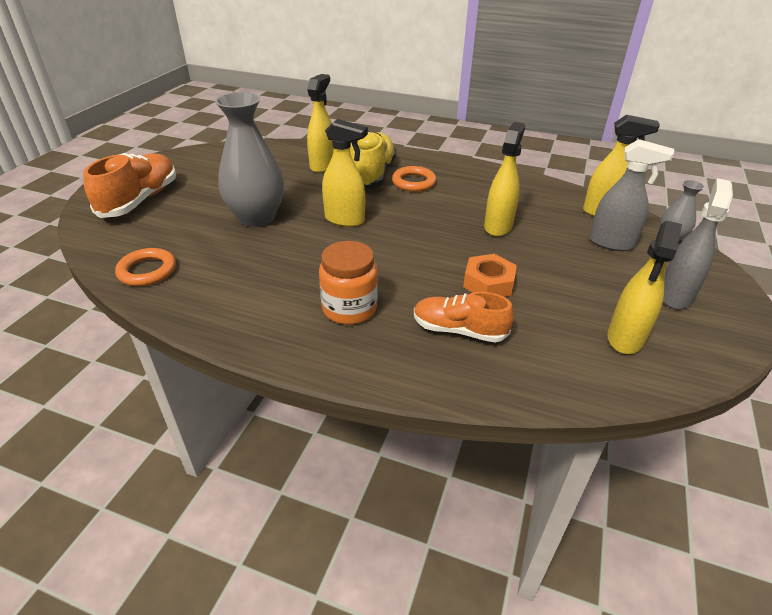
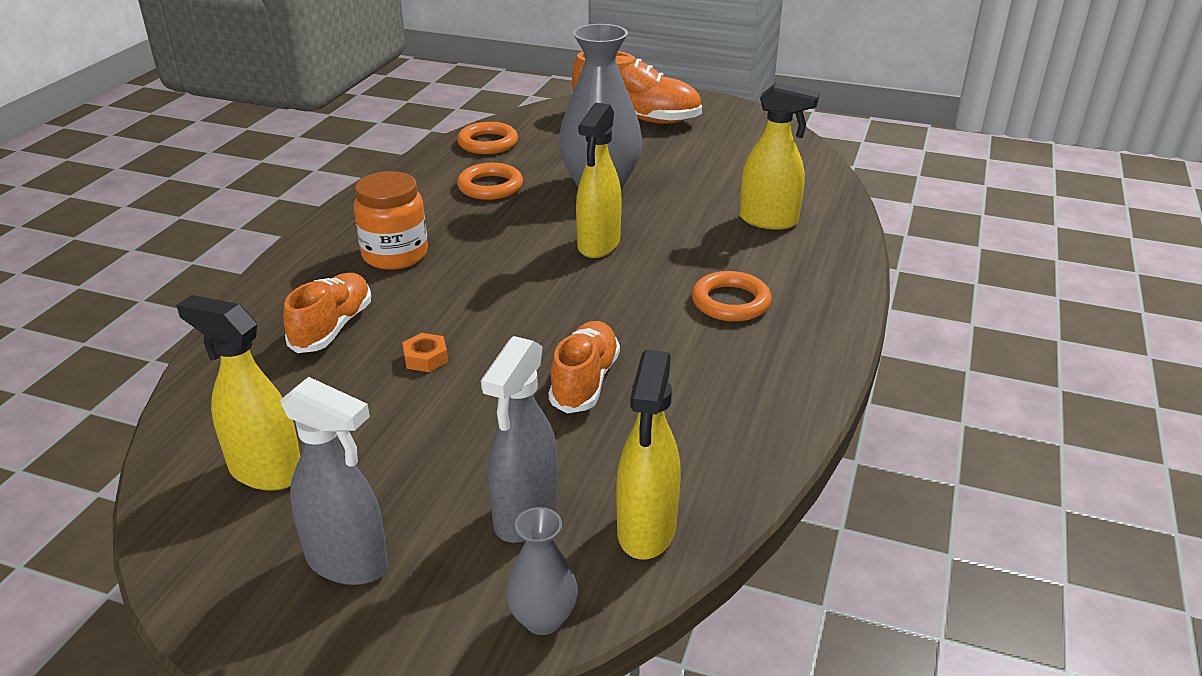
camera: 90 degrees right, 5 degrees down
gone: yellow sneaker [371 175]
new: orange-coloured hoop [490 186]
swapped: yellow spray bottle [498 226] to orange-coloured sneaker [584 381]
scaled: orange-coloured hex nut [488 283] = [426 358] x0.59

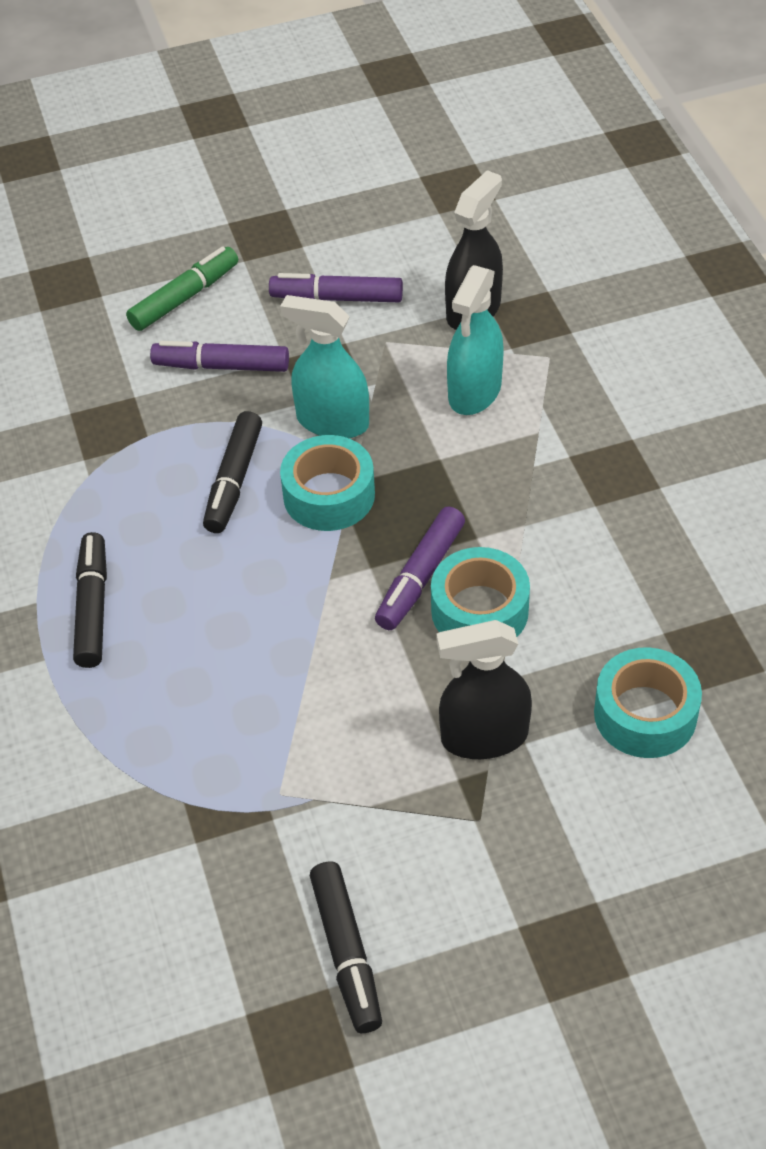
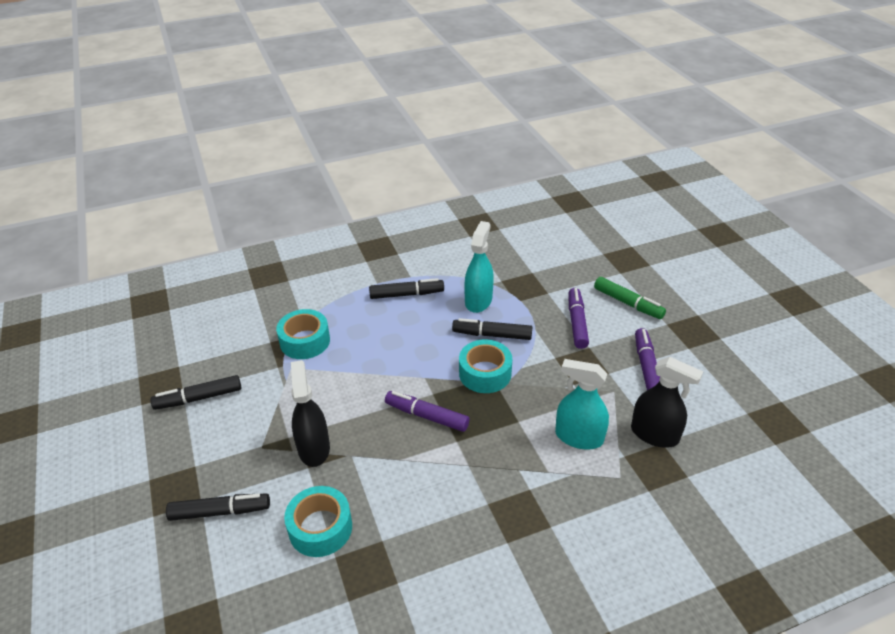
camera: 85 degrees right, 10 degrees down
new: jet-black marker [220 512]
shifted: aqua spray bottle [332 422] to [478 301]; aqua roll of tape [479 610] to [305 341]

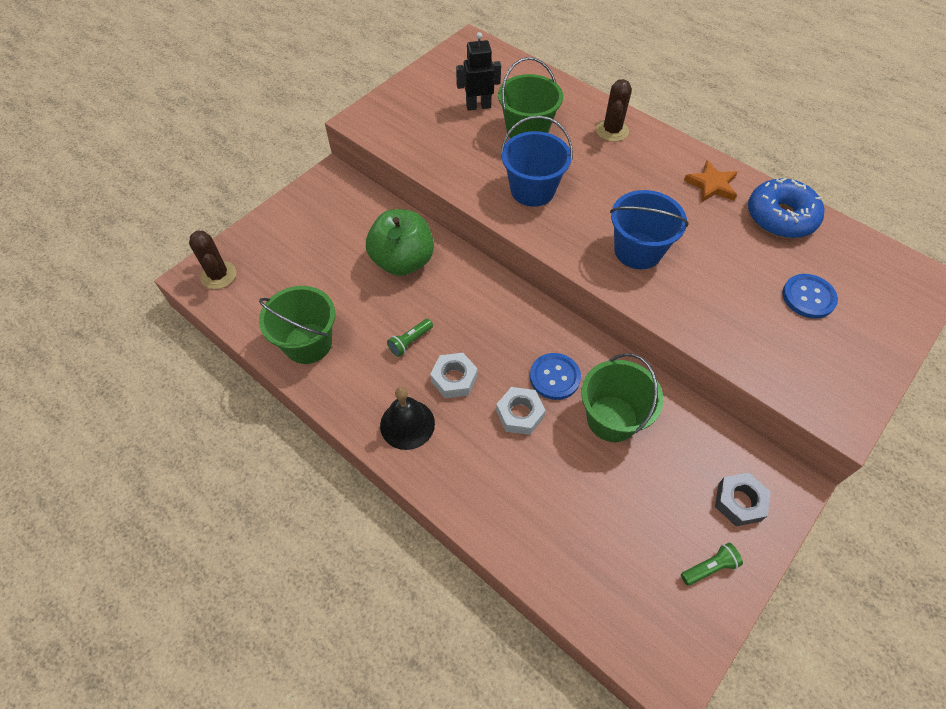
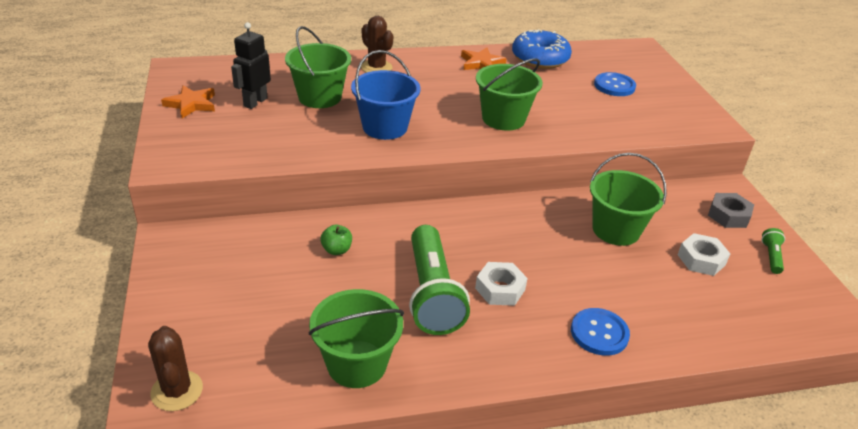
camera: 55 degrees left, 20 degrees down
gone: jet-black school bell [407 424]
new: orange-coloured star [191 104]
shifted: cobalt button [554 377] to [599 333]; pure white hex nut [520 414] to [701 260]
repainted: cobalt bucket [637 250] to emerald bucket [503 118]
rotated: dark brown cactus [218 275] = [177 391] 60 degrees clockwise
scaled: emerald apple fruit [403 261] = [336 250] x0.42; emerald pocket torch [410 341] = [432 293] x2.37

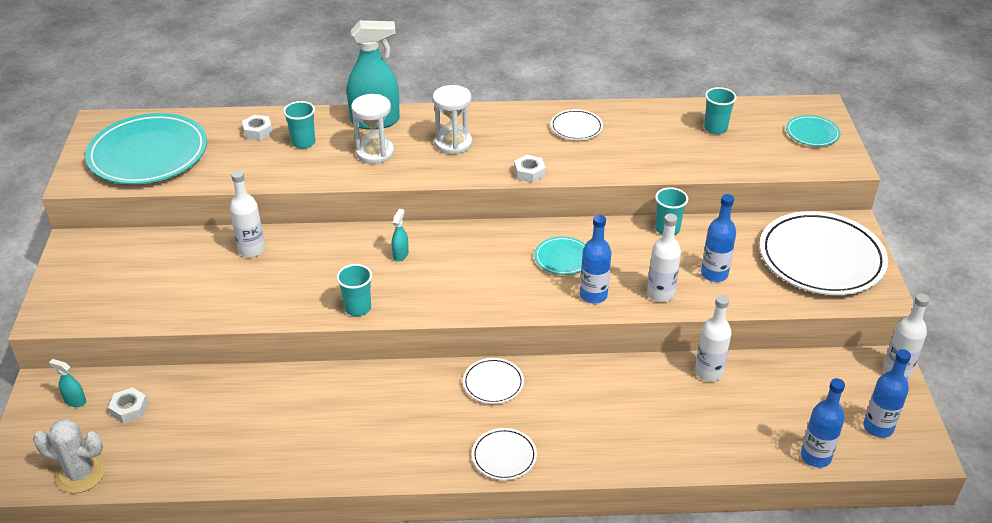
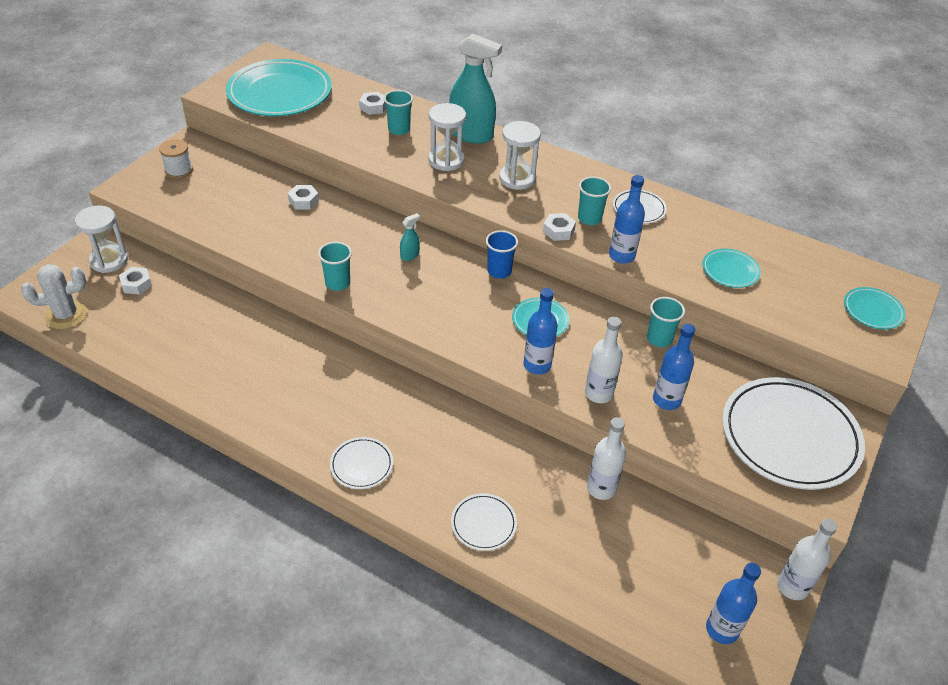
camera: 30 degrees right, 5 degrees up
new: pure white spool [179 170]; cobalt tumbler [499 271]; aqua plate [730 270]
shifted: aqua tumbler [715 128] to [589 218]; pure white plate [493 383] to [483 524]; cobalt drink bottle [815 457] to [621 256]
swapped: pure white drink bottle [251 249] to pure white hex nut [303 201]; aqua spray bottle [75 401] to pure white sandglass [109 260]
rotated: pure white cactus [80 474] = [66 315] 60 degrees counterclockwise

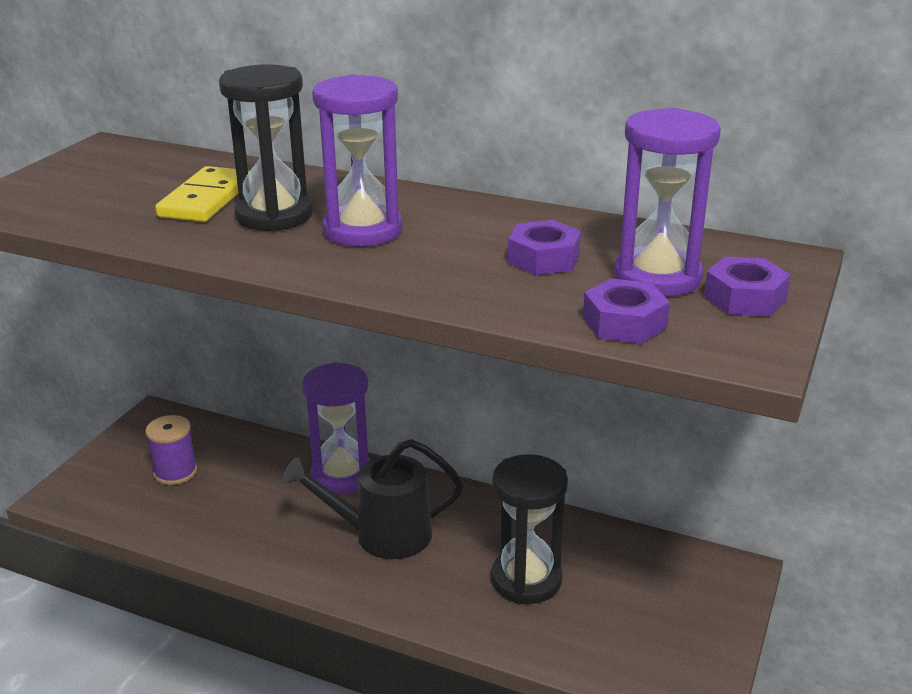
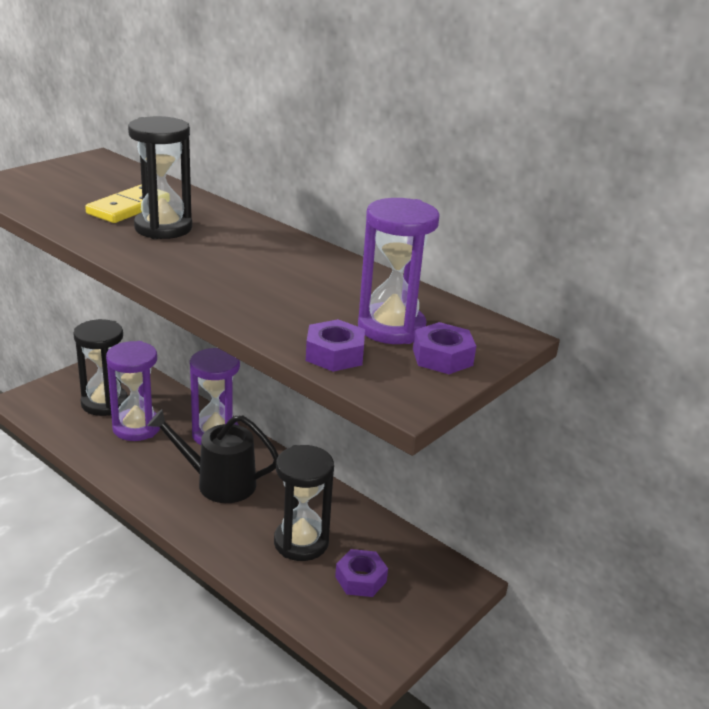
camera: 15 degrees right, 0 degrees up
shifted: royal purple sandglass [362 231] to [136 427]; royal purple hex nut [543 258] to [360 579]
swapped: royal purple spool [175 472] to jet-black sandglass [104 403]

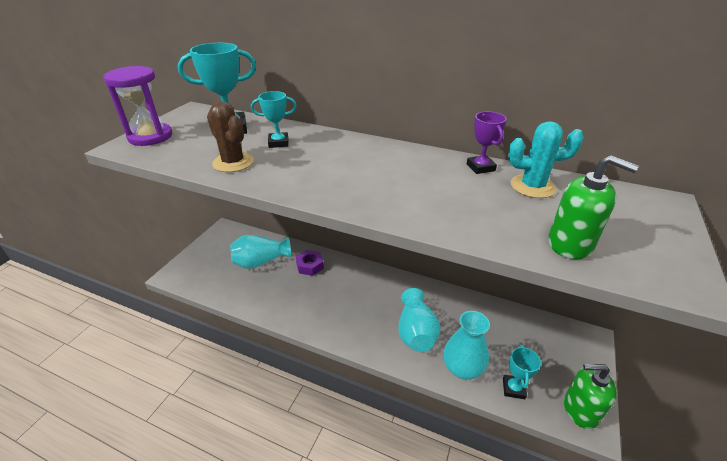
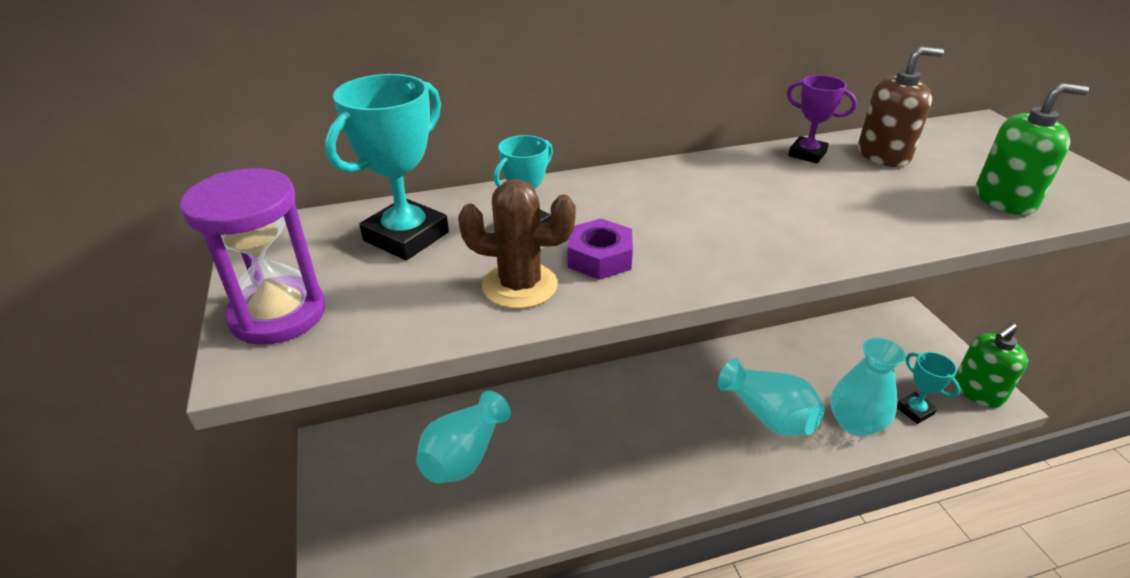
camera: 40 degrees left, 0 degrees up
shifted: royal purple hex nut [310 266] to [599 258]
swapped: aqua cactus [532 186] to dark brown pump bottle [883 155]

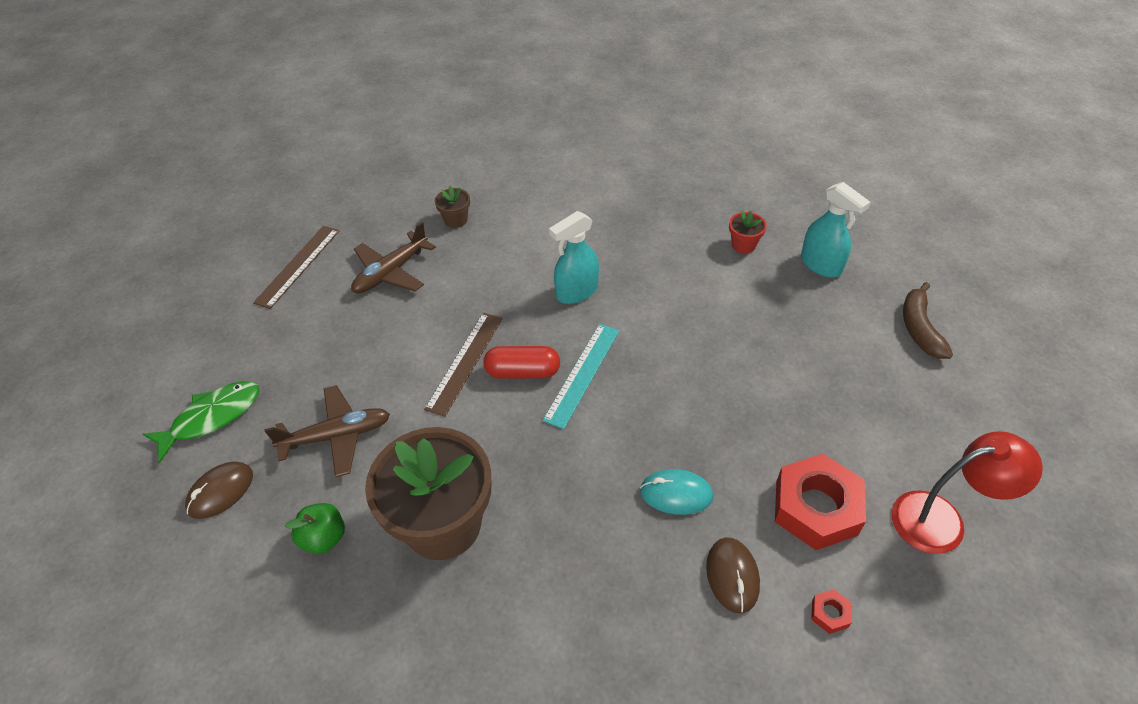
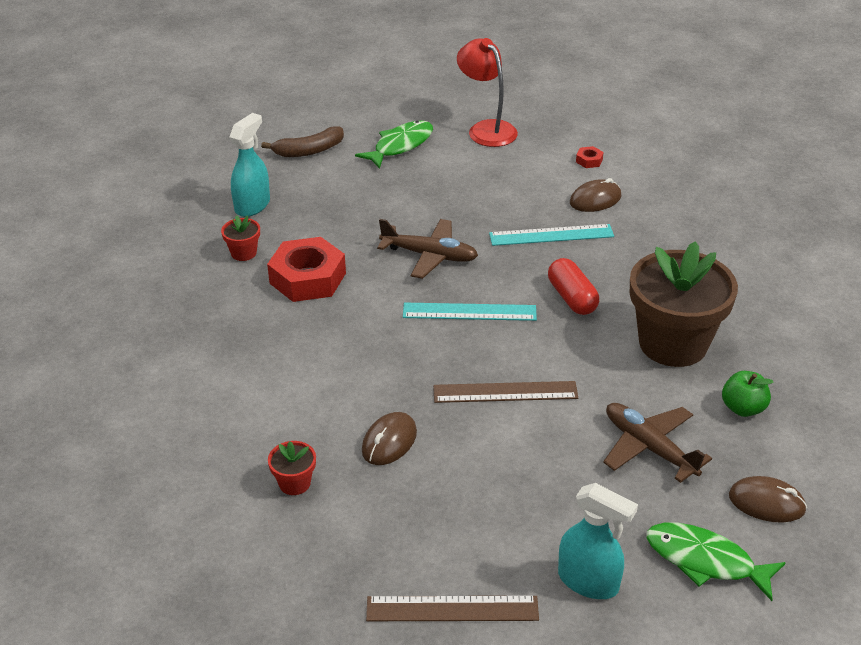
camera: 115 degrees left, 10 degrees down
new: emerald fish [400 145]; dark brown mouse [389 441]
shifted: aqua spray bottle [576 292] to [588 581]; dark brown toy plane [391 272] to [430 255]; scarlet capsule [523 372] to [572 298]; scarlet hex nut [816 507] to [307 278]
swapped: aqua mouse [676 494] to aqua straightedge [551 235]
repainted: dark brown flower pot [456 220] to scarlet flower pot [294 483]

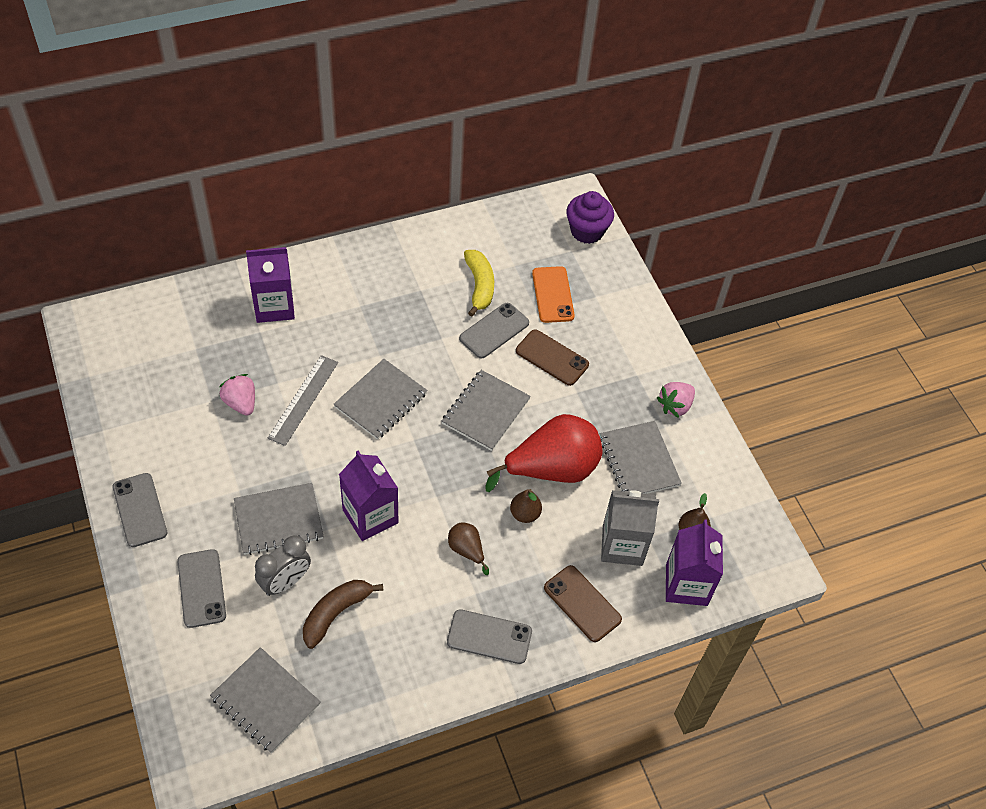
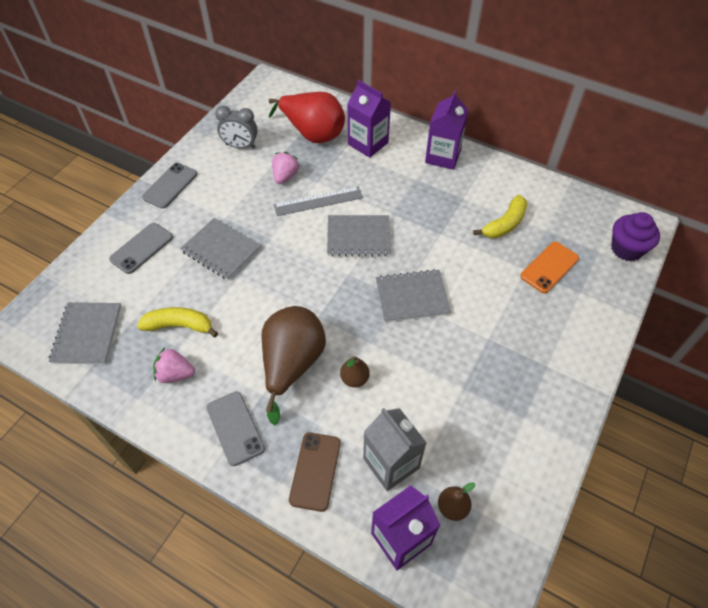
camera: 55 degrees right, 0 degrees up
gone: grey phone [494 331]; dark brown phone [552 358]; grey notepad [639 461]
shifted: pink strawberry [675 406] to [175 374]; scarlet pear [551 469] to [312 133]; royal purple juice carton [370 516] to [443 156]; grey bedside clock [285 582] to [240 146]
repainted: dark brown banana fruit [336 613] to yellow banana fruit [179 326]
scaled: dark brown pear [466 550] = [292 364] x2.20

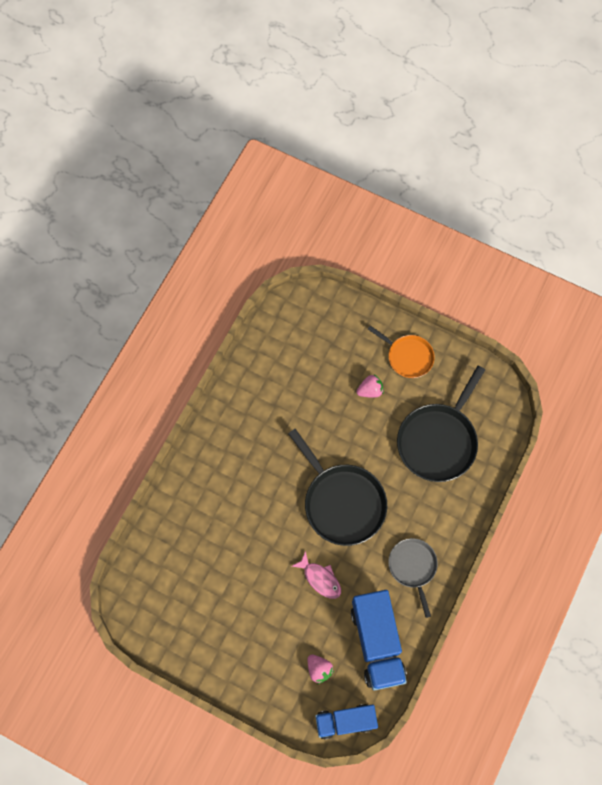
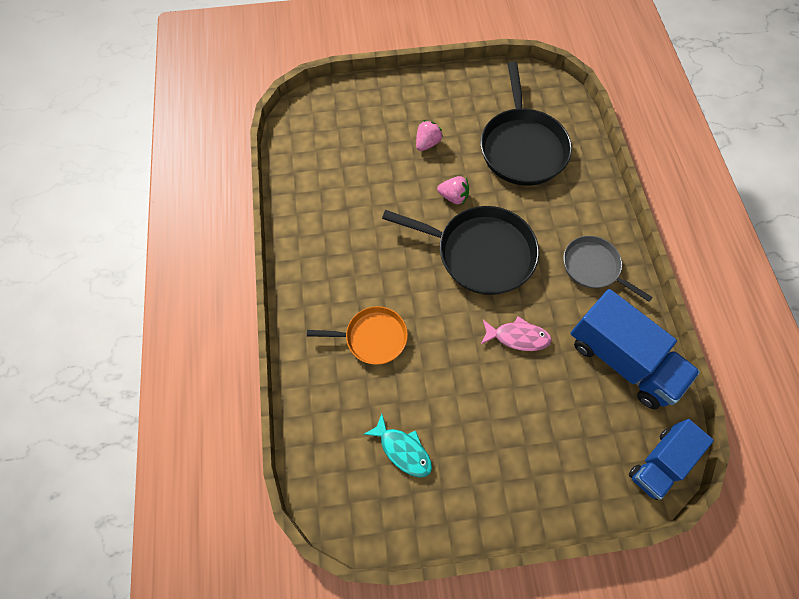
camera: 35 degrees left, 5 degrees down
new: aqua fish [403 450]
shifted: orange-coloured frying pan [408 356] to [372 337]; pink strawberry [319 669] to [453 197]

